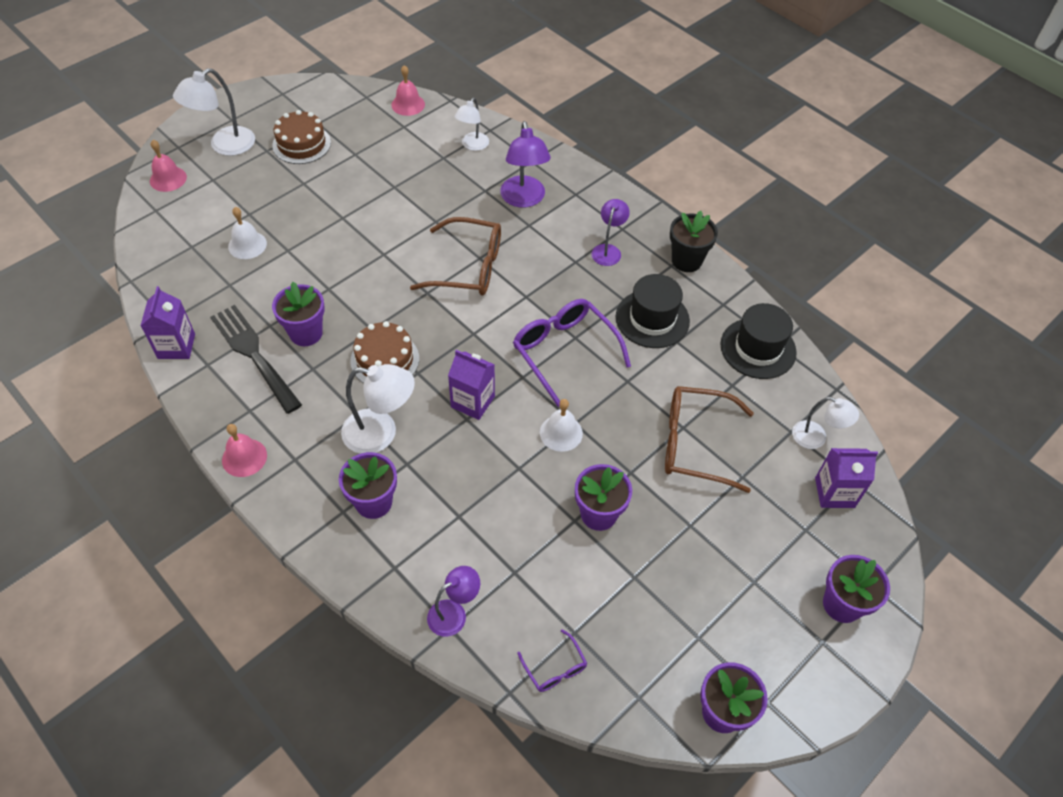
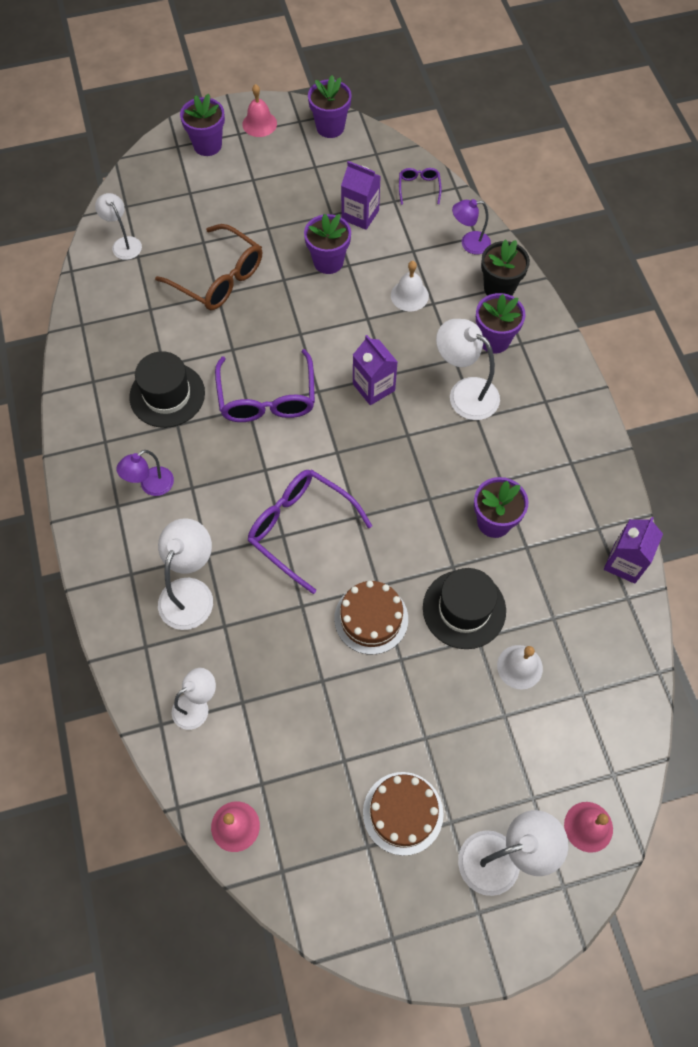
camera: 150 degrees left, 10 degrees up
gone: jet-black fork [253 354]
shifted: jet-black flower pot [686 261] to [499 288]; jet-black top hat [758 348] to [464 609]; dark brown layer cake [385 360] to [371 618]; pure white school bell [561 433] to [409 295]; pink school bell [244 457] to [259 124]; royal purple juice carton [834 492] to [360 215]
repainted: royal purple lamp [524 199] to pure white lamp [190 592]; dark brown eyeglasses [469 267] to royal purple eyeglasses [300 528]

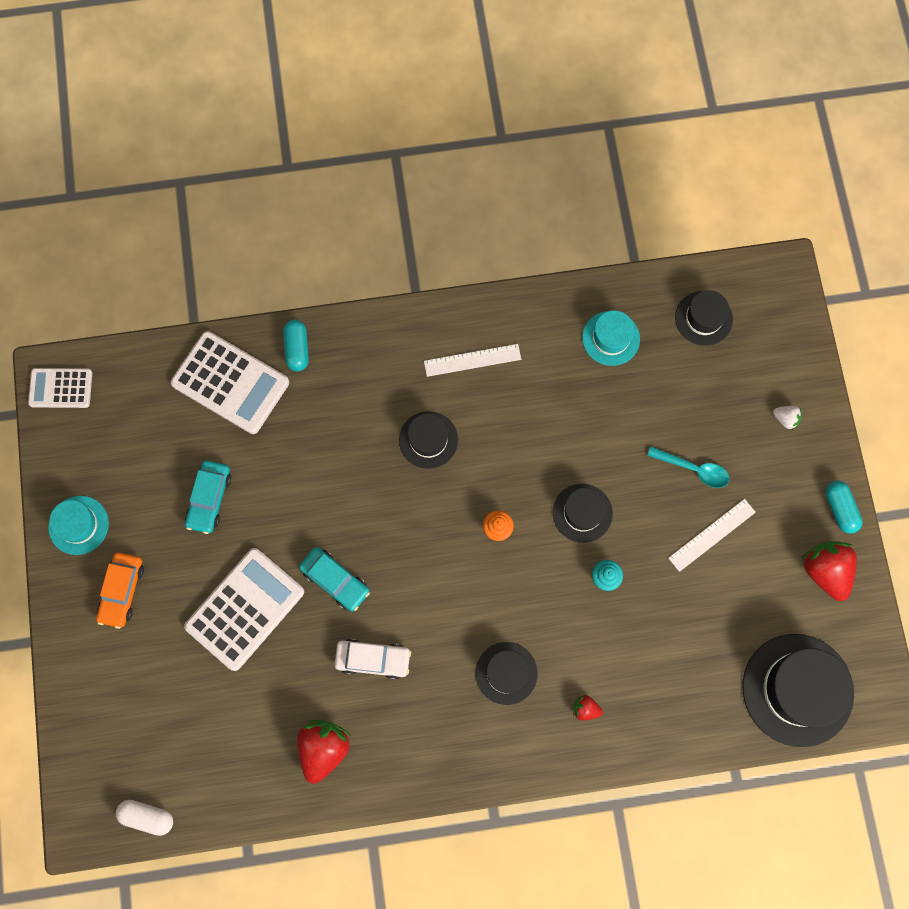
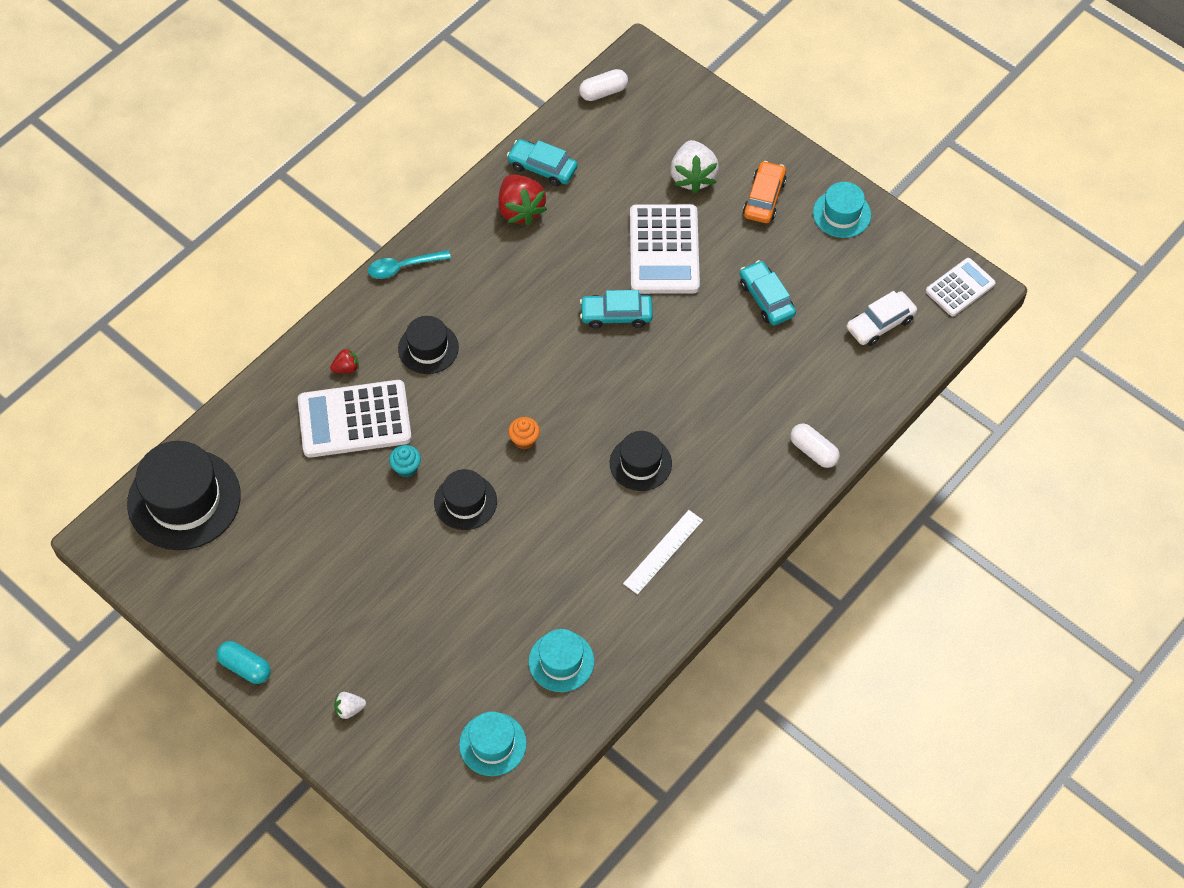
camera: 140 degrees right, 15 degrees down
gone: pure white straightedge [711 535]; scarlet strawberry [825 571]
new: aqua toy car [542 167]; pure white strawberry [693 177]
shifted: pure white adding machine [230 383] to [354 420]; aqua teaspoon [693 469] to [403 267]; pure white toy car [373 659] to [880 324]
repainted: jet-black top hat [703 318] to aqua top hat [492 744]; aqua capsule [297 349] to pure white capsule [813 451]
rotated: orange-coloured toy car [122 591] = [764 198] 45 degrees clockwise

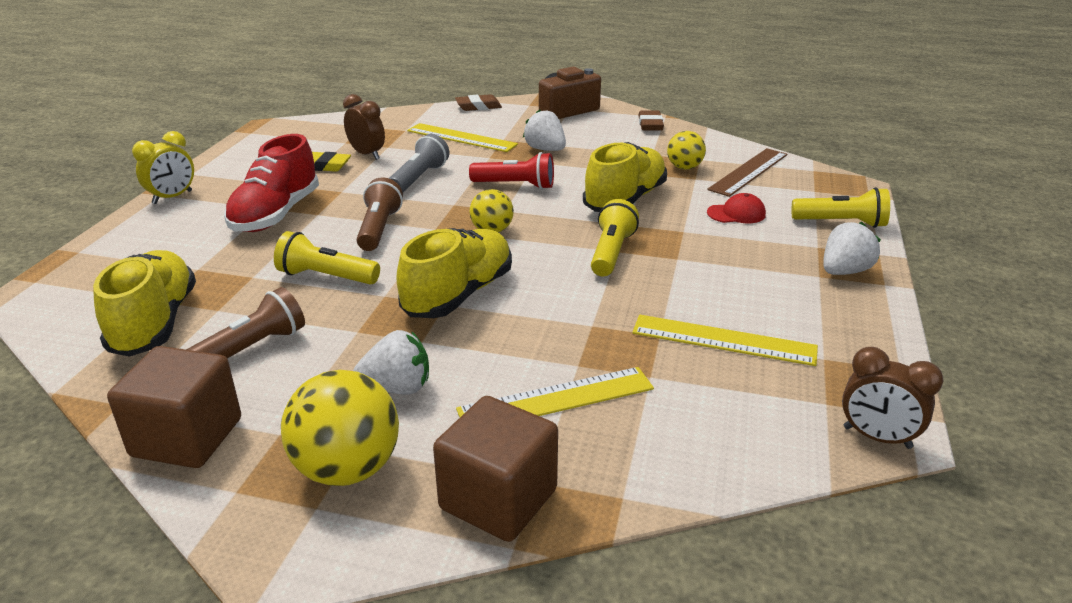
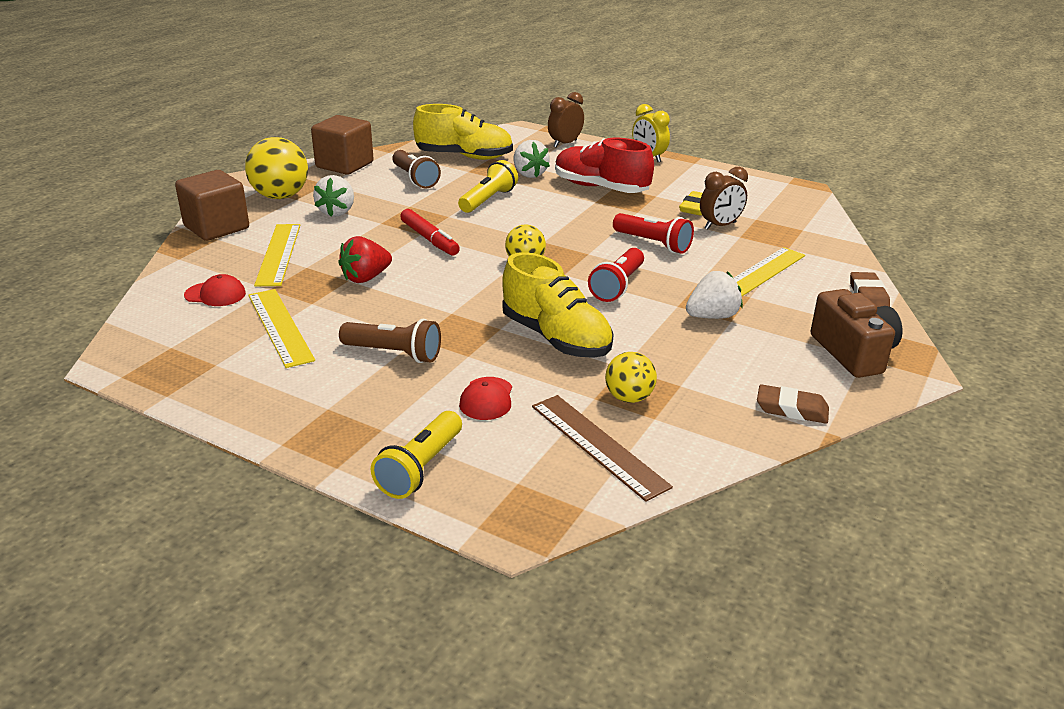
camera: 105 degrees right, 0 degrees up
gone: yellow pocket torch [611 253]
new: scarlet strawberry [365 278]; scarlet cap [215 294]
shifted: dark brown pocket torch [379 229] to [394 353]; pure white strawberry [844 271] to [529 174]; dark brown bedside clock [877 437] to [565 144]
swapped: yellow sneaker [459 294] to scarlet marker [429 239]
repainted: grey pocket torch [419 178] to scarlet pocket torch [653 244]
rotated: yellow straightedge [723 340] = [280 327] 60 degrees counterclockwise

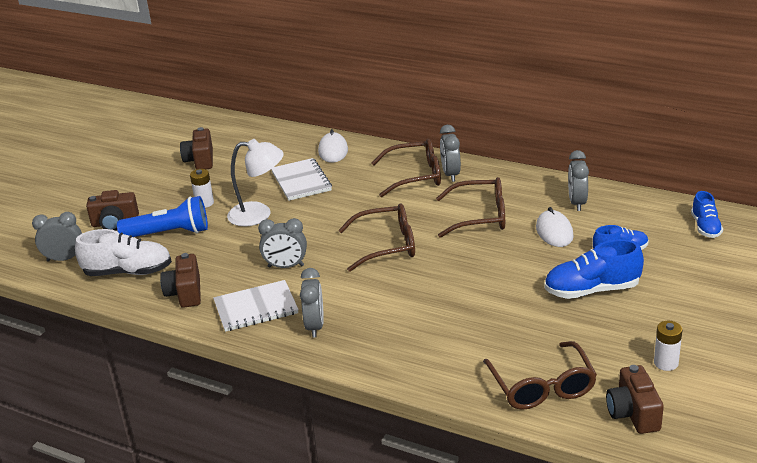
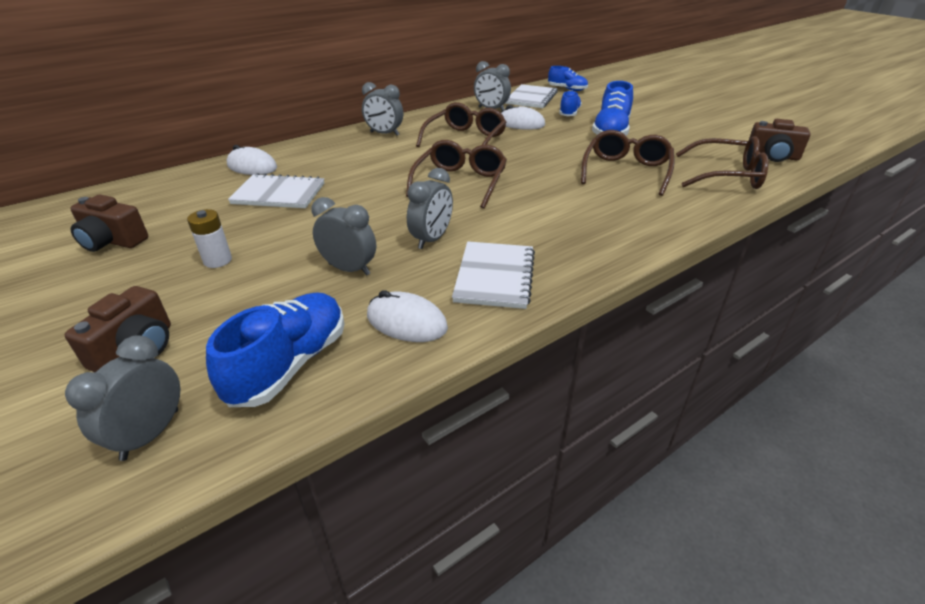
camera: 65 degrees left, 5 degrees up
gone: pure white lamp [259 214]; cobalt pocket torch [169 233]; pure white battery [666 363]
new: pure white notepad [531 98]
shifted: dark brown eyeglasses [415 176] to [626 171]; grey bedside clock [315 326] to [349 269]
swapped: dark brown compact camera [185 293] to pure white mouse [406 322]
repainted: pure white sneaker [128 272] to cobalt sneaker [290 364]

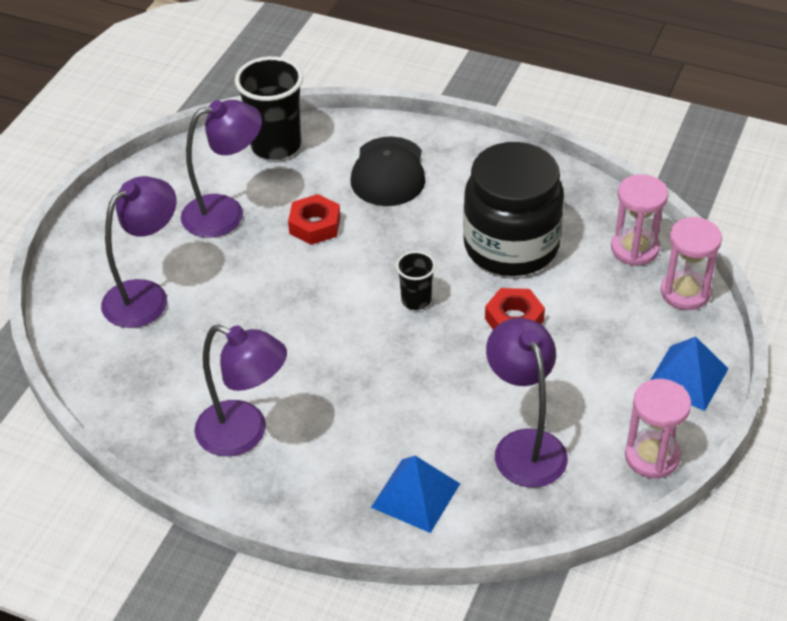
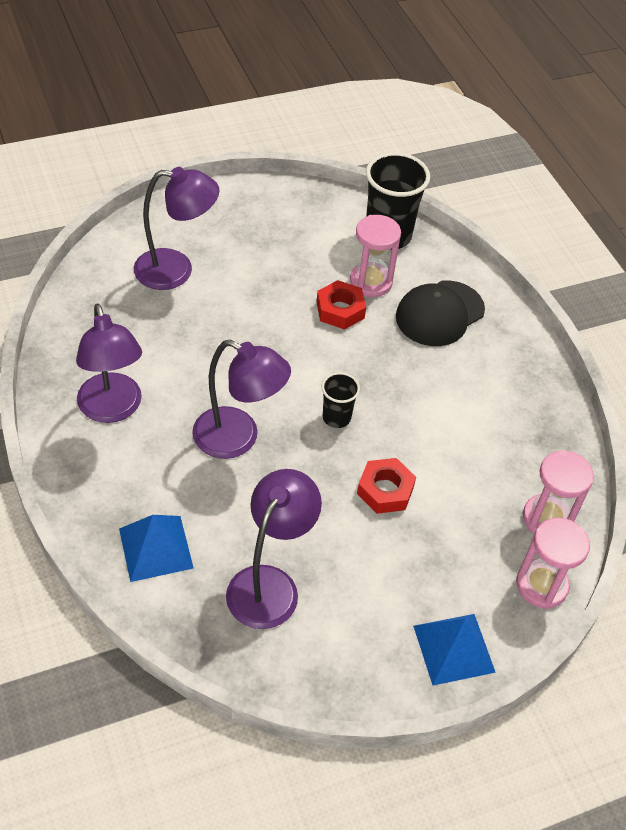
camera: 40 degrees right, 5 degrees up
gone: jet-black jar [511 246]
shifted: royal purple lamp [226 213] to [238 438]; pink sandglass [652 457] to [371 282]

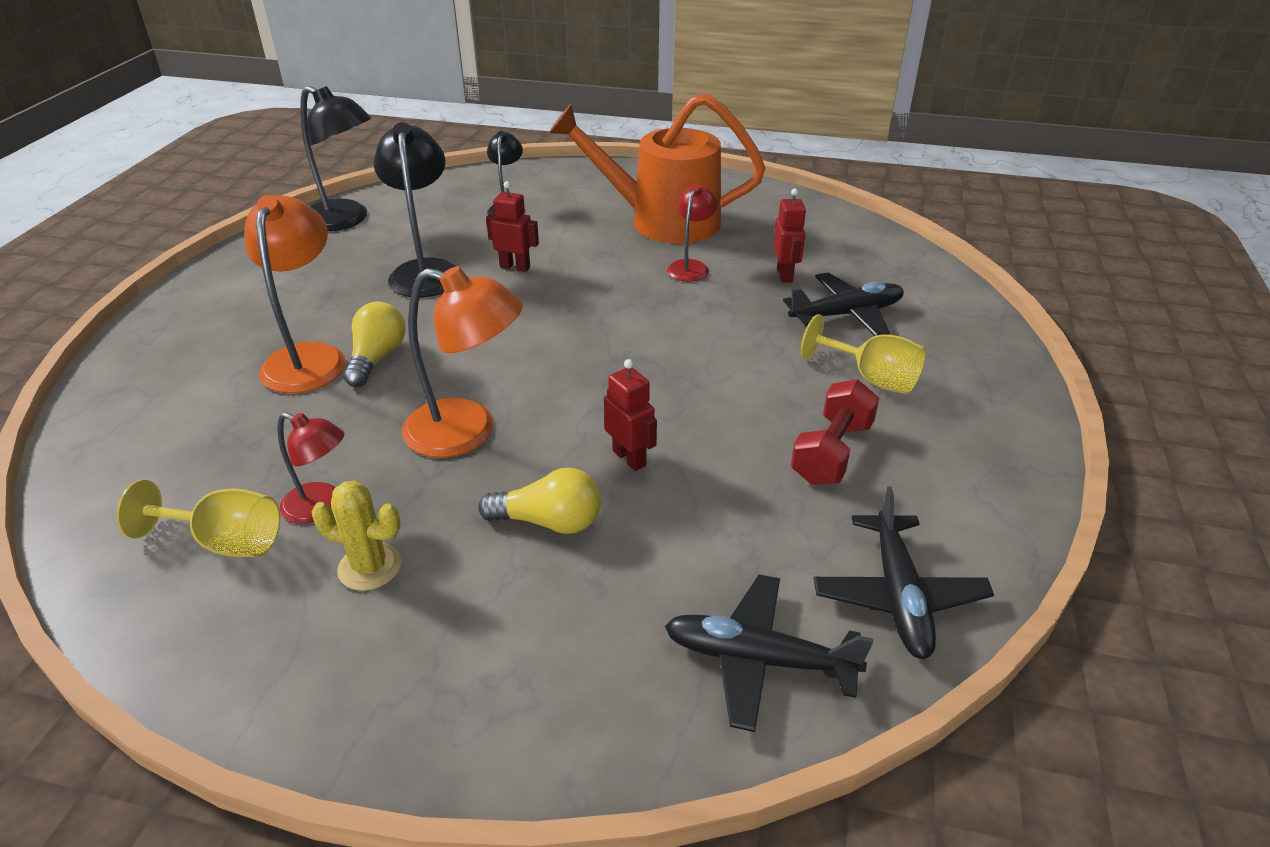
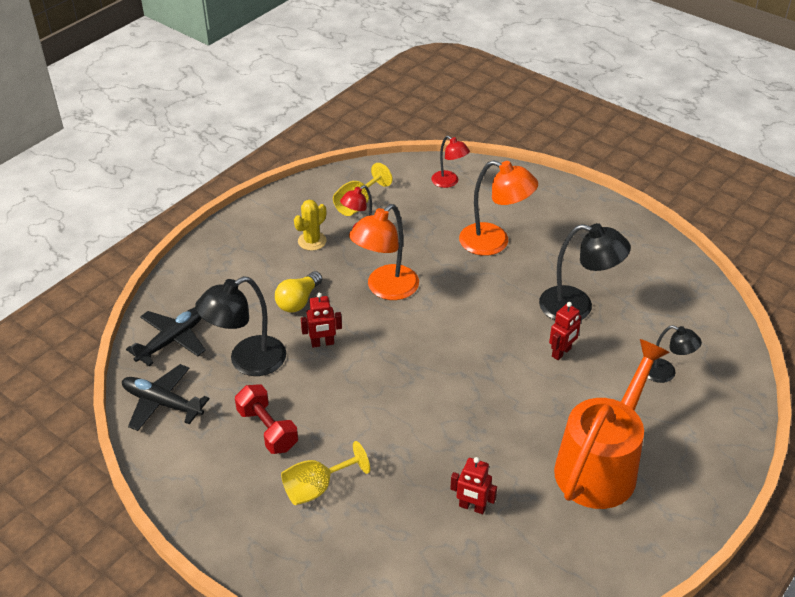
camera: 115 degrees right, 5 degrees up
gone: jet-black toy plane [846 314]; yellow light bulb [377 358]
shifted: jet-black lamp [345 220] to [247 361]; scarlet lamp [691 266] to [449 182]

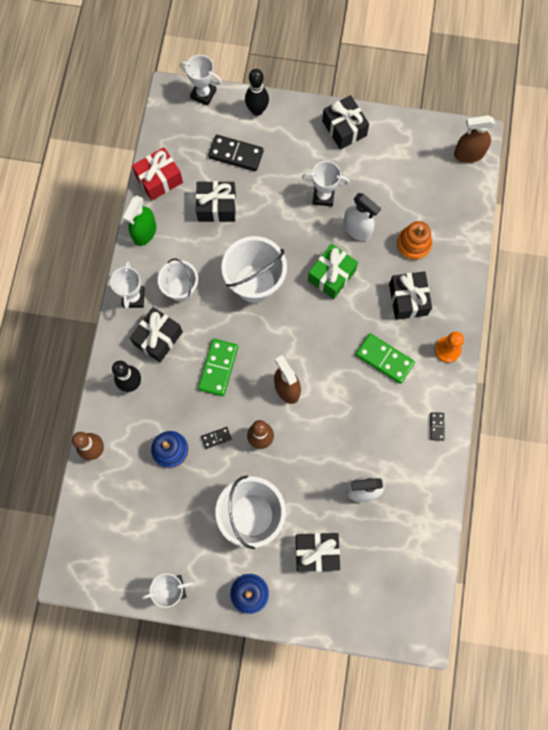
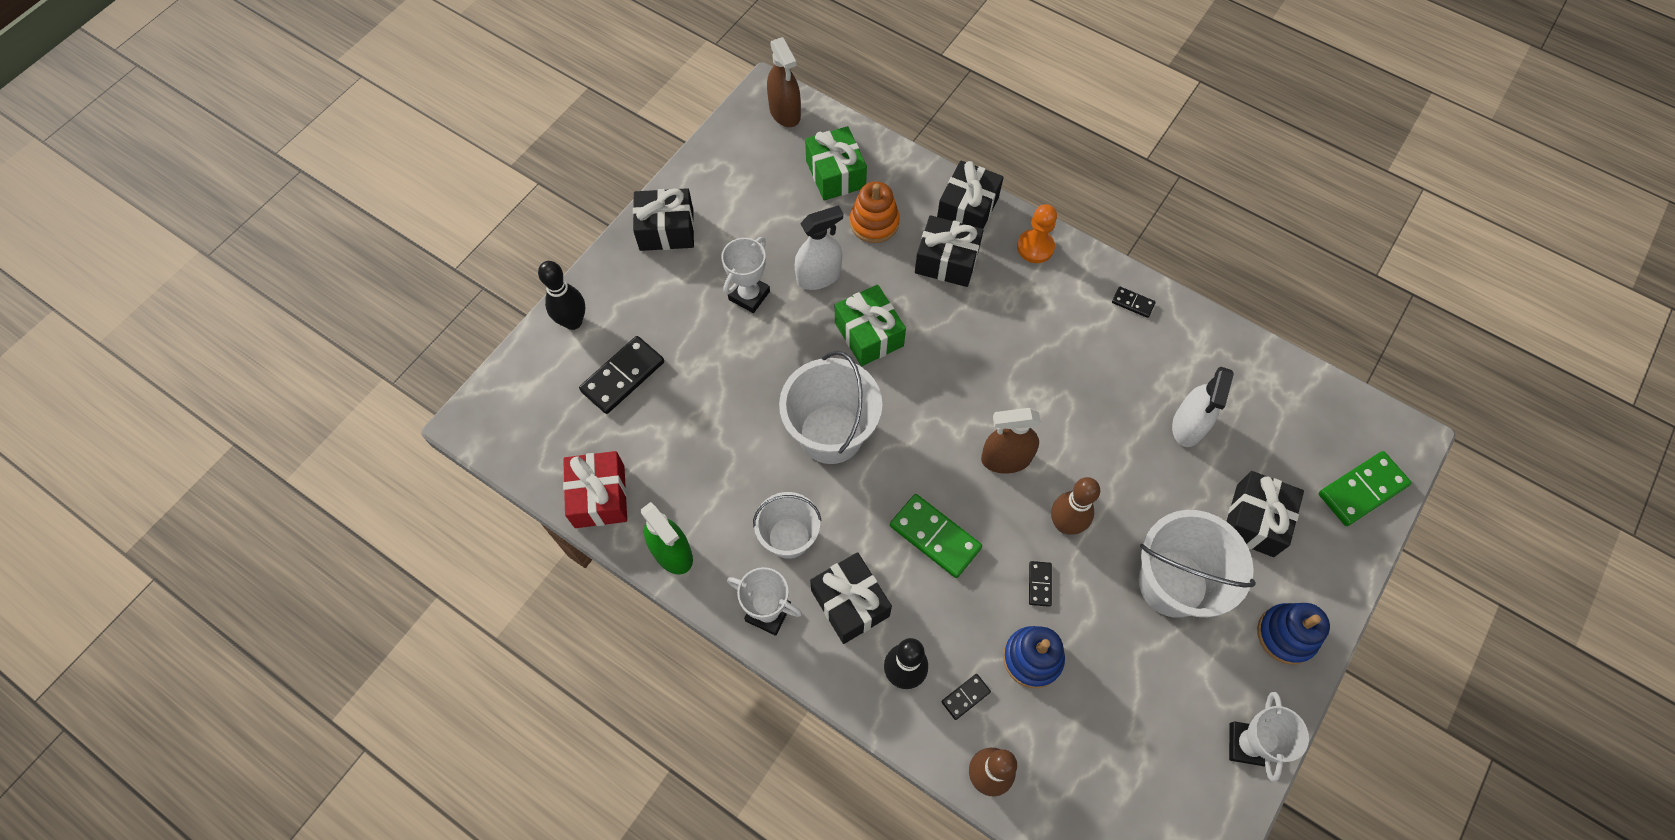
camera: 65 degrees left, 10 degrees down
gone: pure white trophy [203 94]
new: emerald wrapped gift [835 174]; jet-black domino tile [965 697]
shifted: jet-black wrapped gift [216 207] to [967 209]; emerald domino tile [384 359] to [1362 490]
rotated: dark brown spray bottle [468 154] = [785 112] 45 degrees counterclockwise

